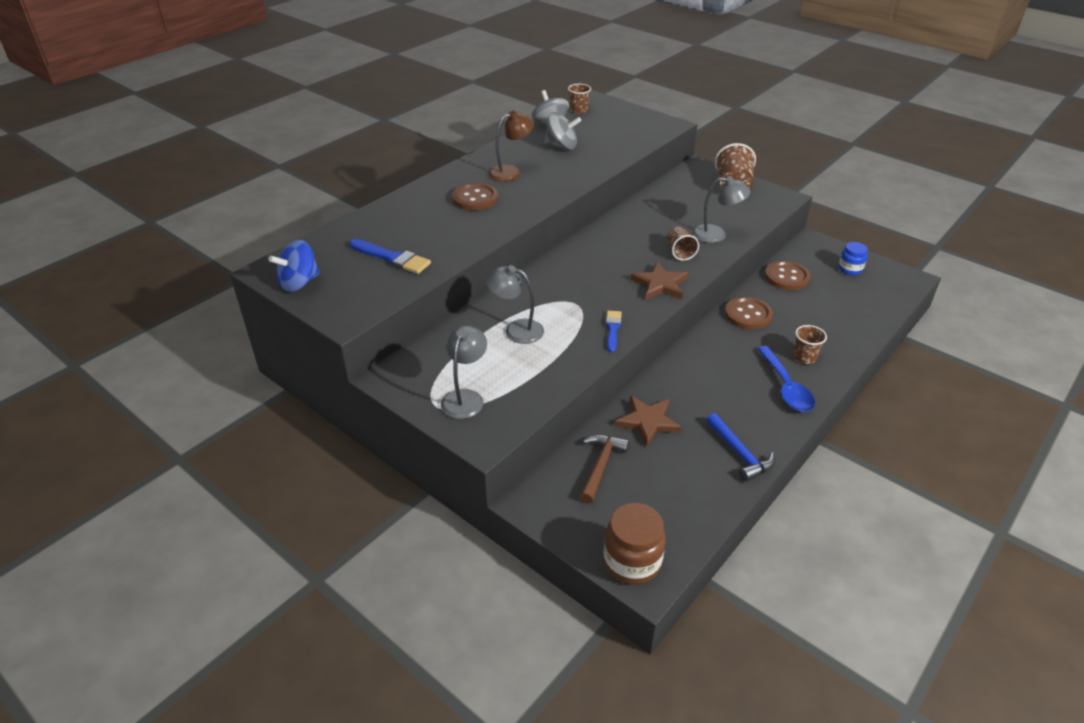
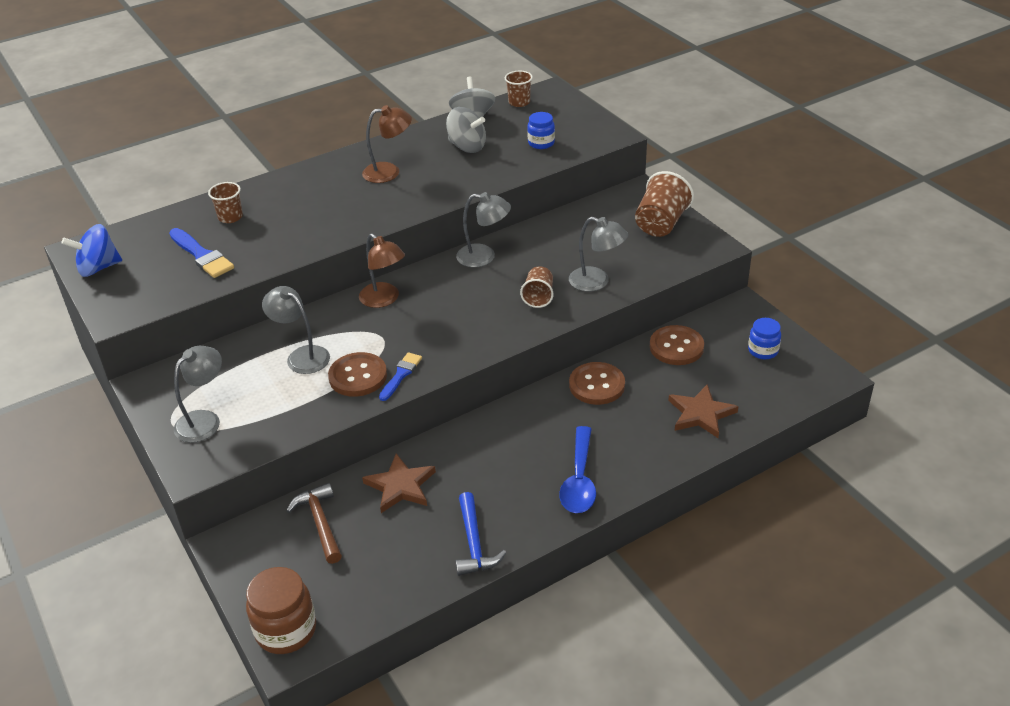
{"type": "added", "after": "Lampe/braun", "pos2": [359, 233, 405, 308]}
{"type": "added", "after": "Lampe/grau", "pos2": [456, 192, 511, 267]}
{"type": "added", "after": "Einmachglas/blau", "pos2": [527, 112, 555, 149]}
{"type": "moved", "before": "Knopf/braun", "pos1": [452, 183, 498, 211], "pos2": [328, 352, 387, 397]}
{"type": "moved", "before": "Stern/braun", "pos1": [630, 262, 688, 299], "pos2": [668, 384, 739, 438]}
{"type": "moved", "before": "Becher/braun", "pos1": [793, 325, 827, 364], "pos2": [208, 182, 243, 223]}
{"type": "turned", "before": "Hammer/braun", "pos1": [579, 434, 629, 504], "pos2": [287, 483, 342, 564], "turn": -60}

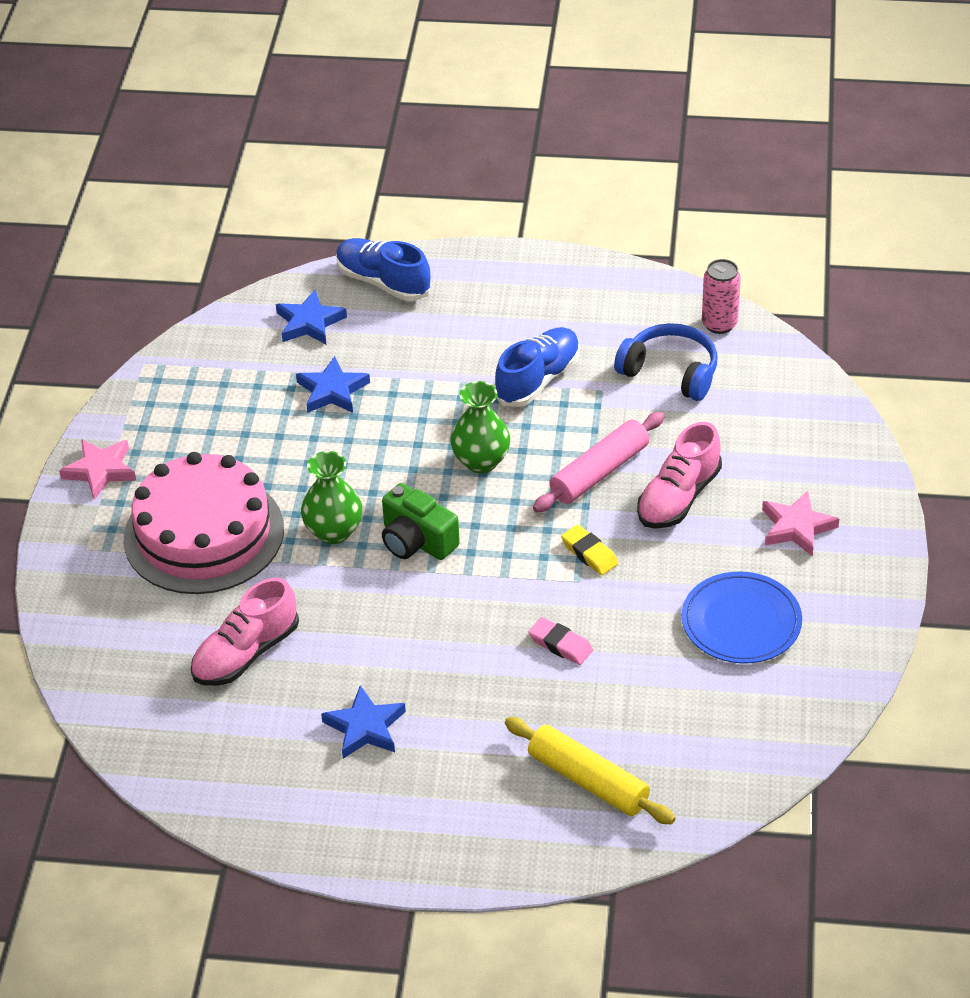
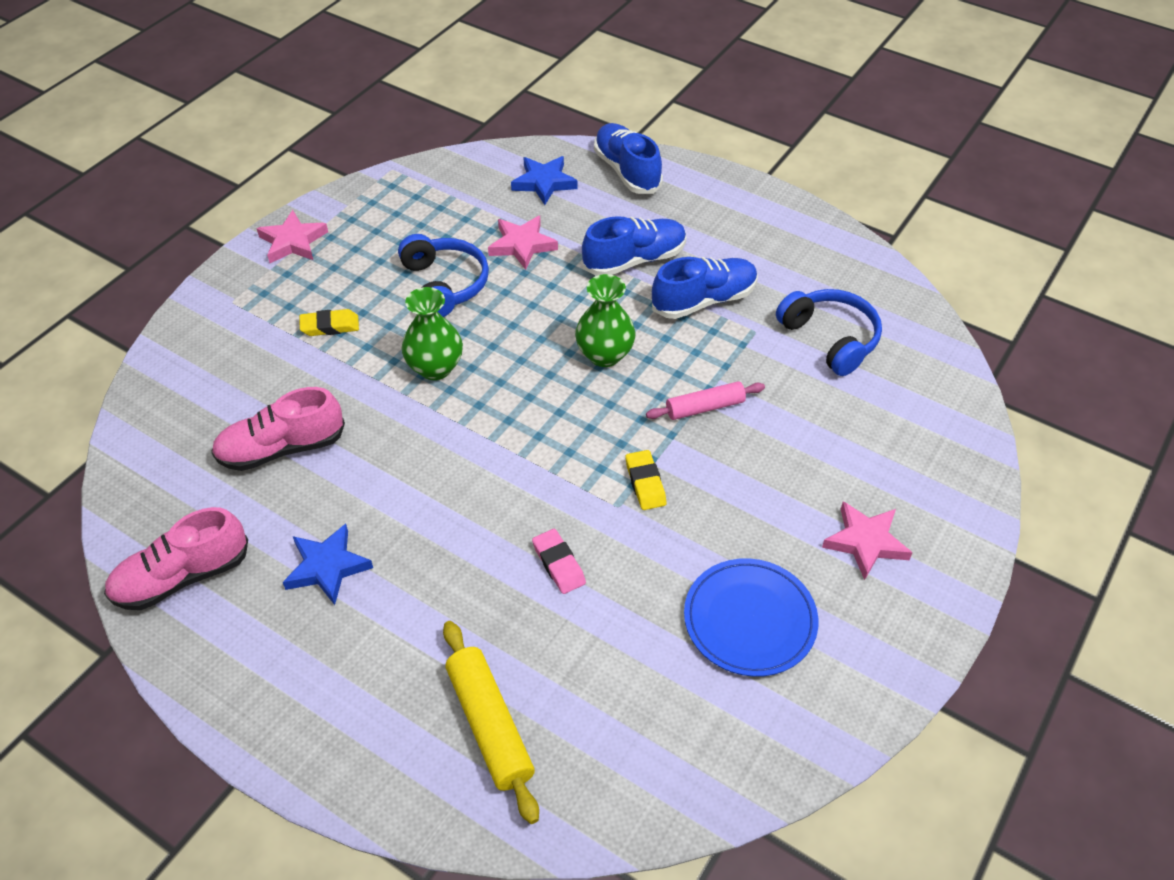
{"type": "removed", "before": "Kamera/grün", "pos1": [382, 483, 460, 560]}
{"type": "removed", "before": "Dose/rosa", "pos1": [702, 259, 741, 334]}
{"type": "added", "after": "Kopfhörer/blau", "pos2": [398, 234, 489, 317]}
{"type": "added", "after": "Schuh/blau", "pos2": [582, 216, 686, 276]}
{"type": "moved", "before": "Schuh/rosa", "pos1": [637, 422, 722, 529], "pos2": [104, 507, 248, 610]}
{"type": "replaced", "before": "Kuchen/rosa", "after": "Radiergummi/gelb", "pos1": [124, 452, 284, 594], "pos2": [300, 309, 359, 336]}
{"type": "recoloured", "before": "Stern/blau", "after": "Stern/rosa", "pos1": [296, 356, 370, 413], "pos2": [488, 216, 558, 270]}
{"type": "resized", "before": "Nudelholz/rosa", "pos1": [533, 412, 665, 513], "pos2": [646, 381, 765, 420], "scale": 0.67}

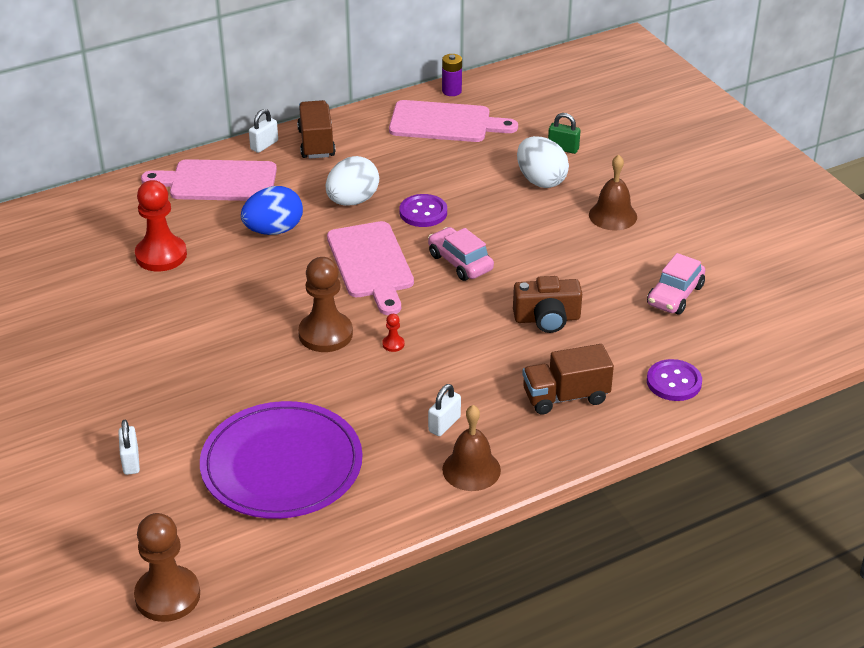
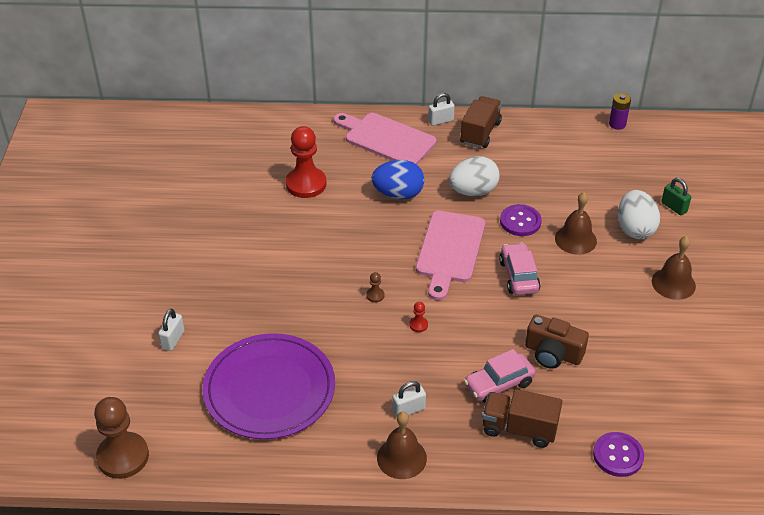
{"type": "removed", "before": "Schneidebrett/rosa", "pos1": [389, 100, 518, 142]}
{"type": "added", "after": "Glocke/braun", "pos2": [555, 192, 597, 255]}
{"type": "moved", "before": "Auto/rosa", "pos1": [647, 253, 705, 315], "pos2": [464, 349, 536, 403]}
{"type": "resized", "before": "Bauer/braun", "pos1": [298, 257, 353, 352], "pos2": [366, 272, 385, 302], "scale": 0.4}

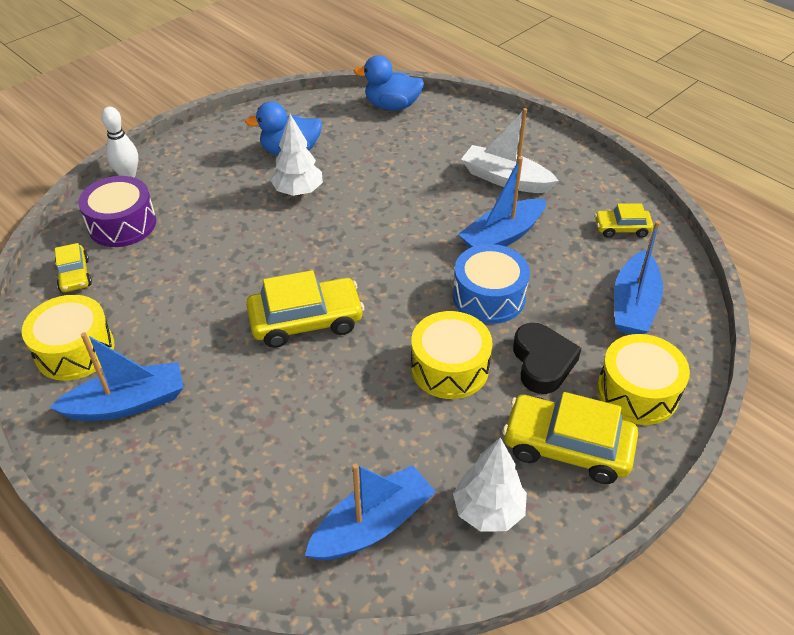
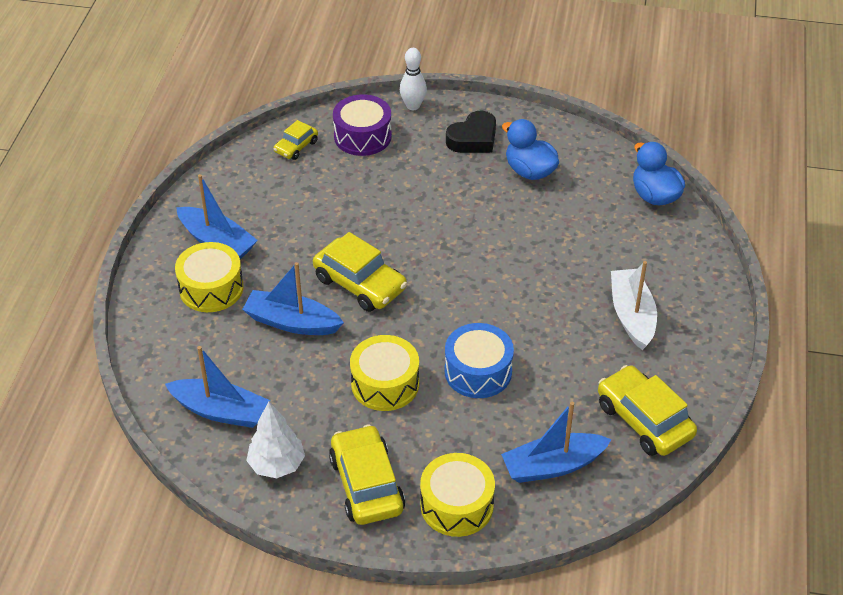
{"type": "removed", "before": "Baum/weiß", "pos1": [270, 114, 323, 196]}
{"type": "moved", "before": "Trommel/gelb", "pos1": [22, 295, 114, 381], "pos2": [175, 242, 244, 312]}
{"type": "moved", "before": "Boot/blau", "pos1": [458, 157, 546, 248], "pos2": [242, 262, 344, 335]}
{"type": "moved", "before": "Herz/schwarz", "pos1": [513, 323, 581, 394], "pos2": [446, 111, 496, 153]}
{"type": "resized", "before": "Auto/gelb", "pos1": [595, 204, 653, 238], "pos2": [598, 365, 697, 456], "scale": 1.81}

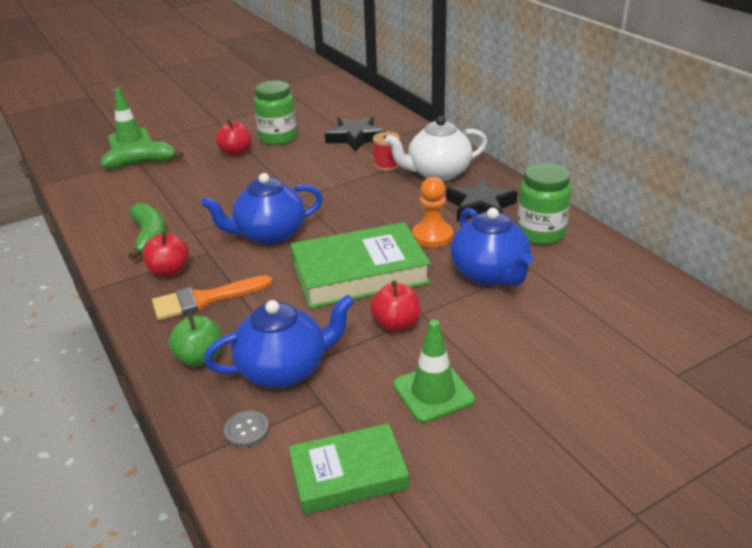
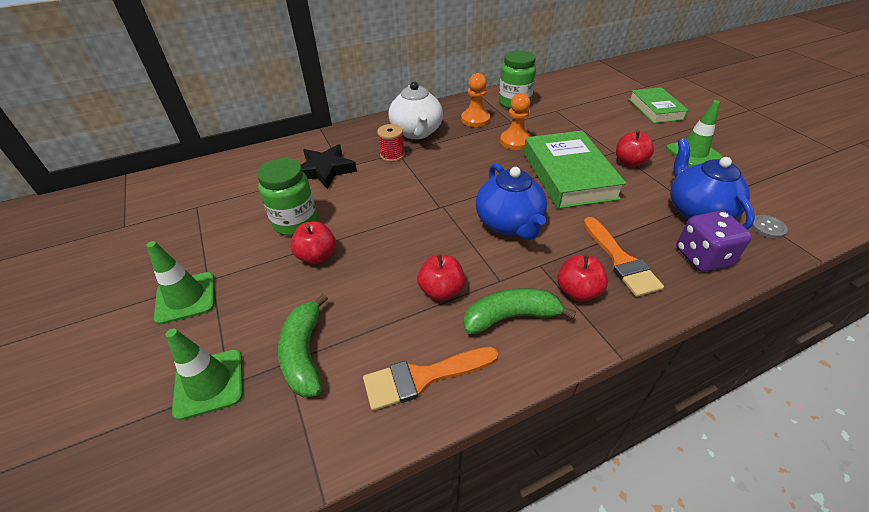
{"type": "removed", "before": "Teekanne/blau", "pos1": [451, 208, 533, 286]}
{"type": "added", "after": "Leitkegel/grün", "pos2": [146, 241, 214, 324]}
{"type": "added", "after": "Pinsel/orange", "pos2": [363, 347, 498, 411]}
{"type": "added", "after": "Apfel/rot", "pos2": [417, 254, 465, 301]}
{"type": "moved", "before": "Buch/grün", "pos1": [289, 423, 409, 515], "pos2": [629, 87, 689, 123]}
{"type": "replaced", "before": "Apfel/grün", "after": "Spielwürfel/lila", "pos1": [168, 314, 222, 367], "pos2": [676, 211, 752, 272]}
{"type": "replaced", "before": "Stern/schwarz", "after": "Bauer/orange", "pos1": [446, 178, 518, 222], "pos2": [461, 73, 490, 127]}

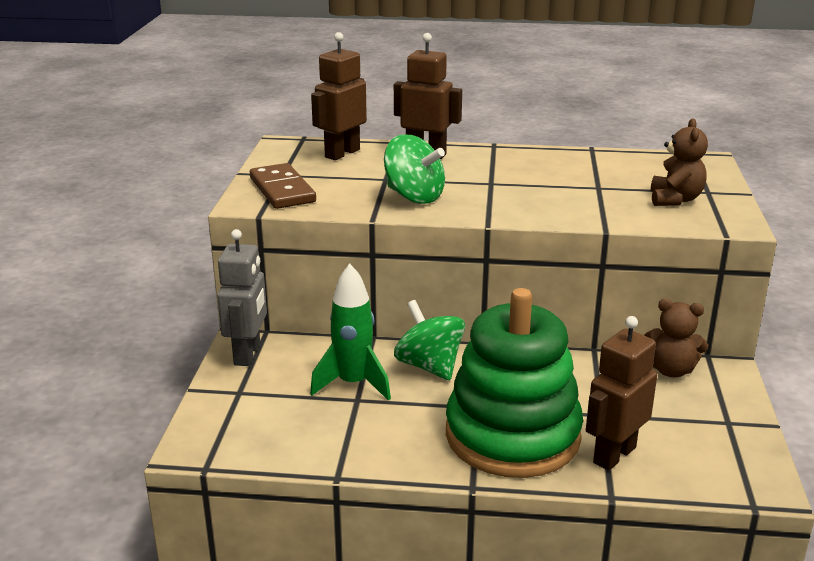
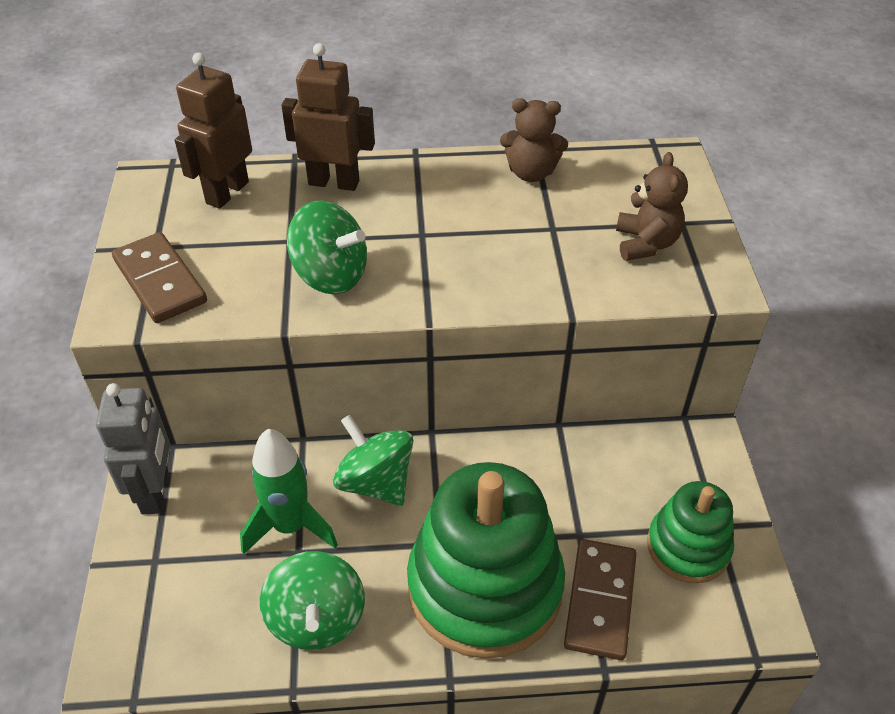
{"type": "added", "after": "Kreisel/grün", "pos2": [260, 551, 365, 650]}
{"type": "added", "after": "Stapelspielzeug/grün", "pos2": [647, 481, 734, 583]}
{"type": "moved", "before": "Teddybär/braun", "pos1": [644, 299, 708, 377], "pos2": [500, 98, 568, 182]}
{"type": "replaced", "before": "Roboter/braun", "after": "Dominostein/braun", "pos1": [586, 316, 657, 471], "pos2": [564, 539, 637, 660]}

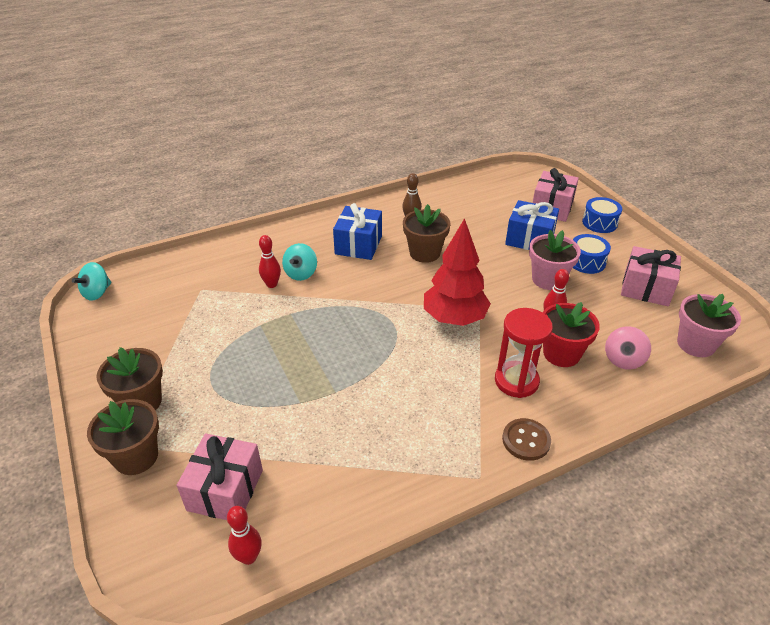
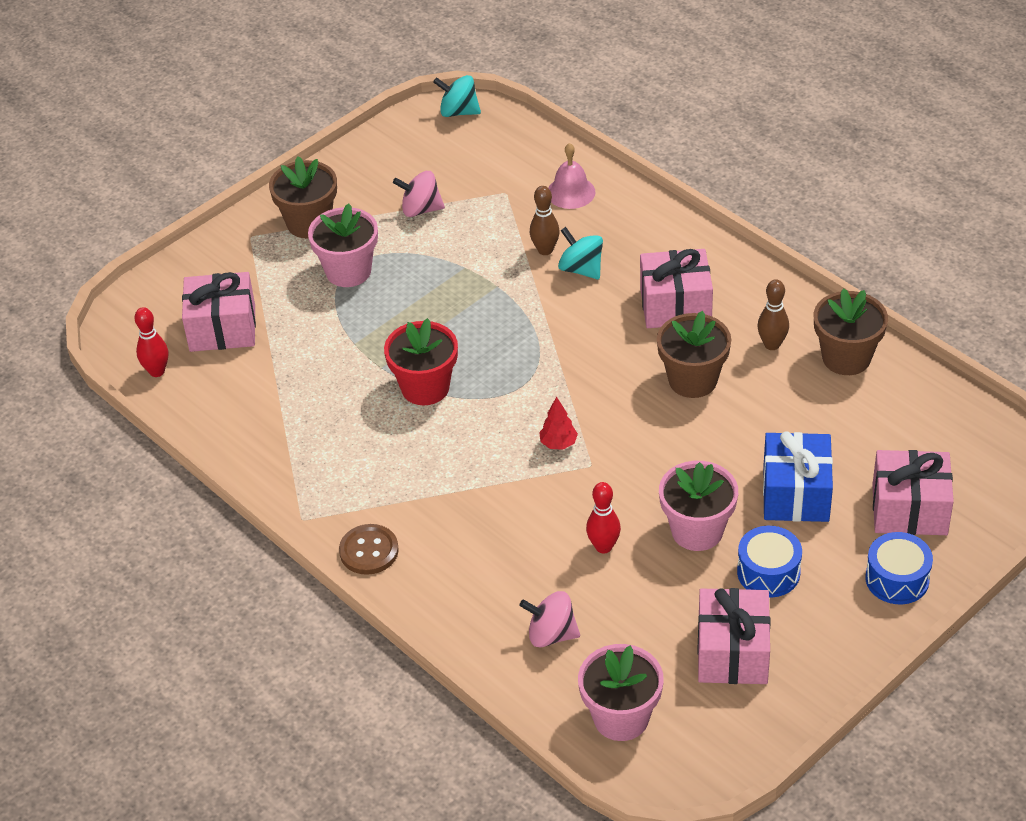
{"type": "removed", "before": "Sanduhr/rot", "pos1": [495, 308, 553, 398]}
{"type": "added", "after": "Blumentopf/rosa", "pos2": [308, 204, 378, 287]}
{"type": "added", "after": "Kreisel/rosa", "pos2": [393, 171, 445, 217]}
{"type": "added", "after": "Glocke/rosa", "pos2": [548, 143, 595, 209]}
{"type": "moved", "before": "Blumentopf/braun", "pos1": [87, 399, 159, 475], "pos2": [814, 288, 888, 375]}
{"type": "moved", "before": "Blumentopf/rot", "pos1": [543, 302, 600, 367], "pos2": [384, 318, 458, 405]}
{"type": "recoloured", "before": "Bowlingkegel/rot", "after": "Bowlingkegel/braun", "pos1": [259, 235, 281, 288], "pos2": [530, 186, 560, 255]}
{"type": "recoloured", "before": "Geschenk/blau", "after": "Geschenk/rosa", "pos1": [333, 203, 382, 260], "pos2": [640, 249, 713, 328]}
{"type": "turned", "before": "Kreisel/türkis", "pos1": [282, 243, 317, 281], "pos2": [558, 227, 603, 280], "turn": 45}
{"type": "resized", "before": "Baum/rot", "pos1": [424, 218, 491, 326], "pos2": [539, 397, 578, 450], "scale": 0.4}

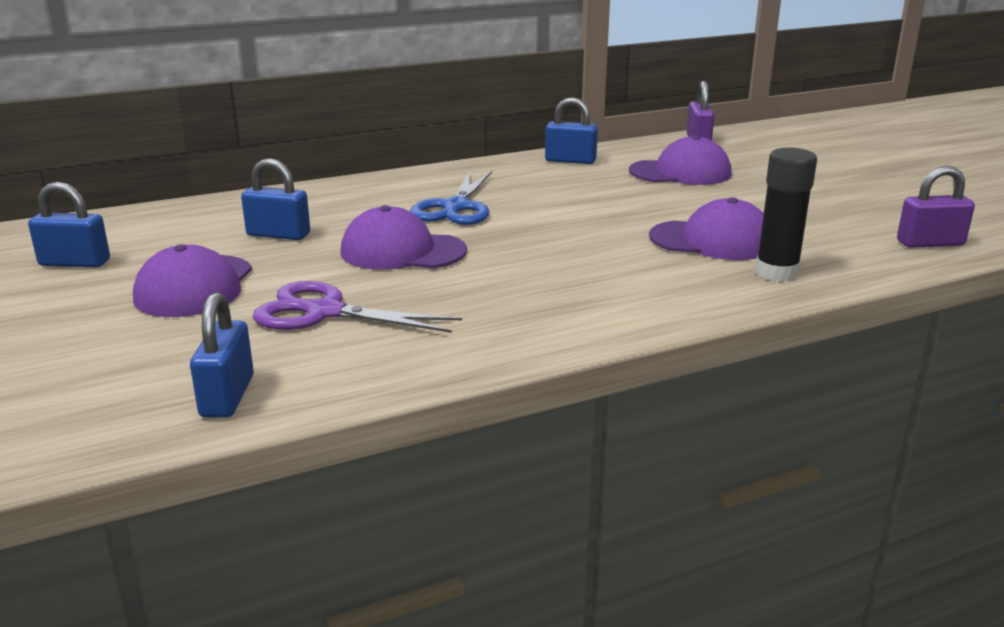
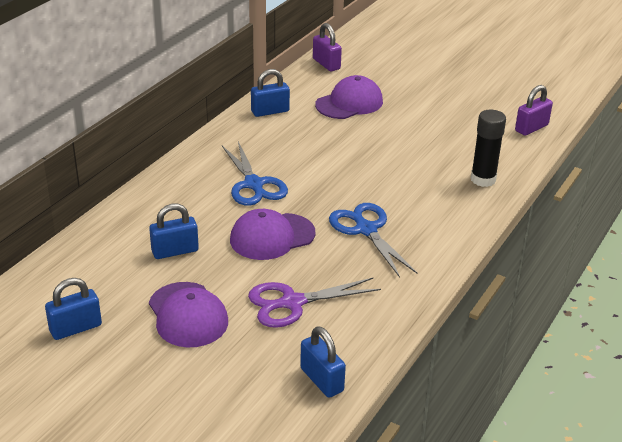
{"type": "removed", "before": "Kappe/lila", "pos1": [649, 197, 764, 260]}
{"type": "added", "after": "Schere/blau", "pos2": [329, 203, 417, 278]}

